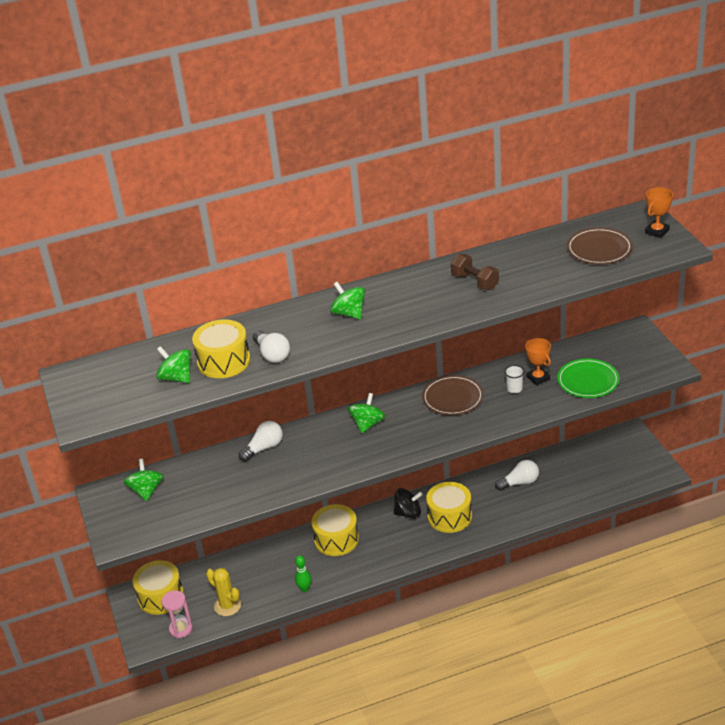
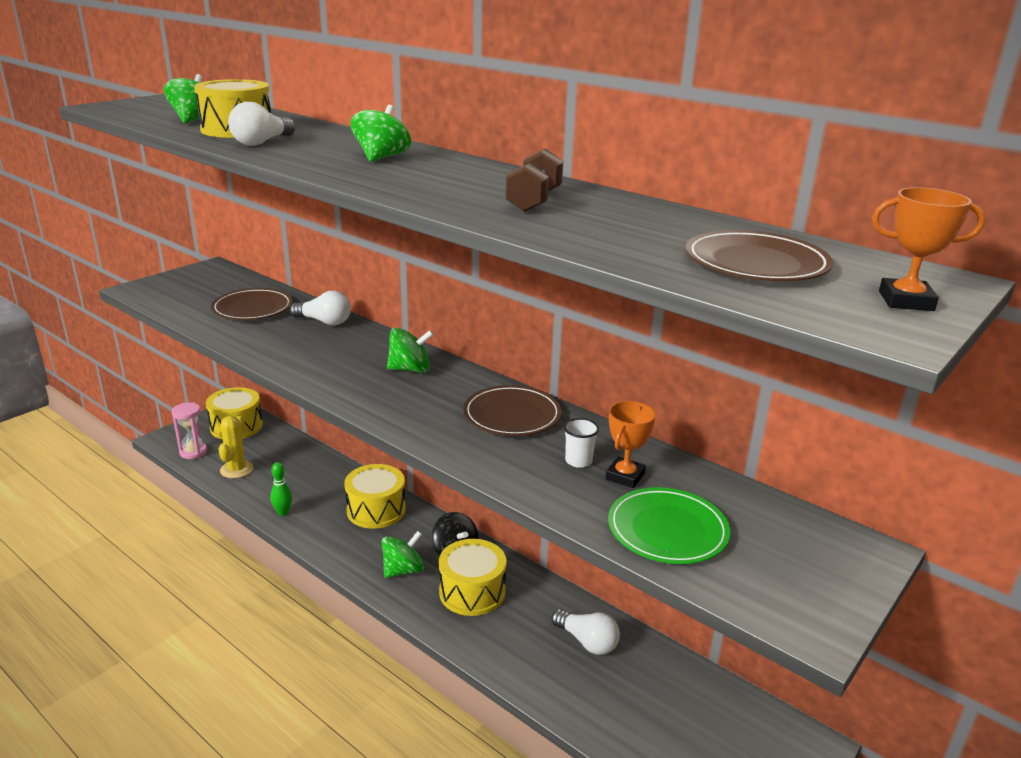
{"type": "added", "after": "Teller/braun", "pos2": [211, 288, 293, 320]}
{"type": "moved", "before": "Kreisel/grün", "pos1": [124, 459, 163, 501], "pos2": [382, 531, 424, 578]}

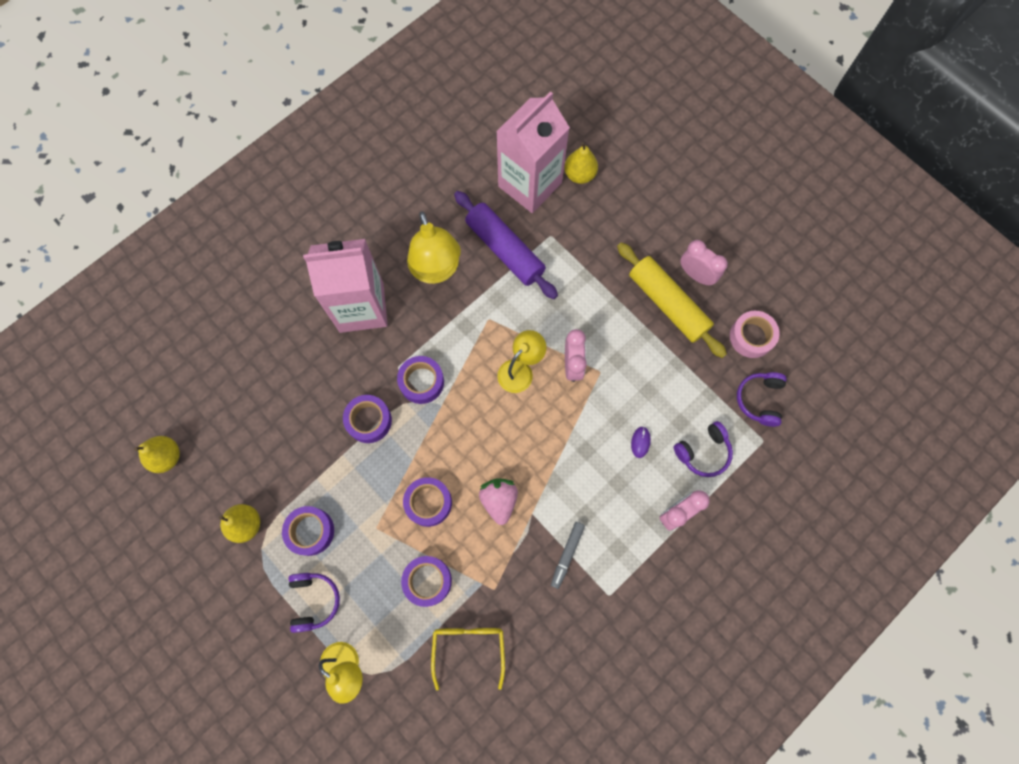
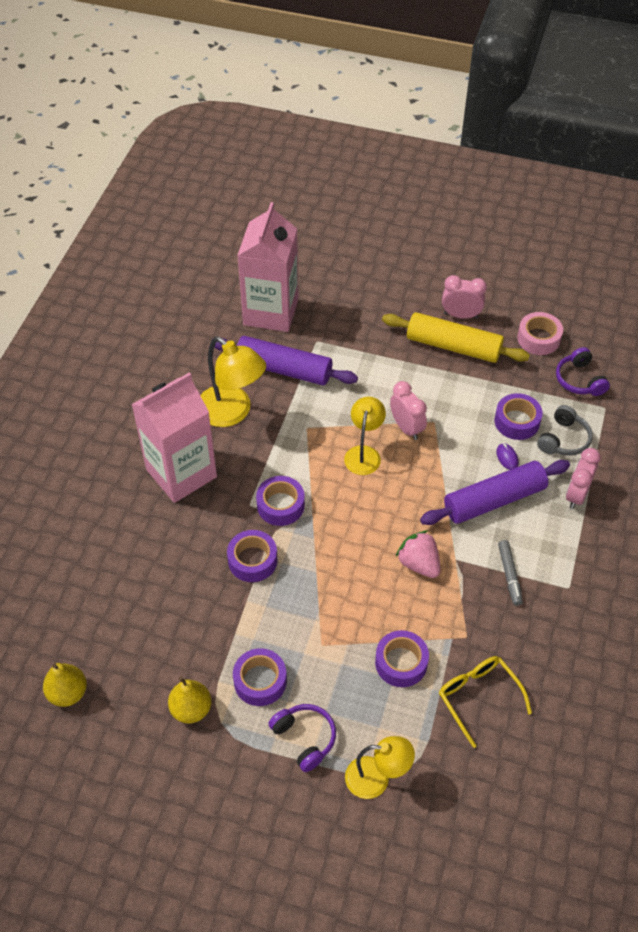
{"type": "removed", "before": "Birne/gelb", "pos1": [565, 142, 598, 184]}
{"type": "added", "after": "Nudelholz/lila", "pos2": [420, 460, 570, 525]}
{"type": "moved", "before": "Klebeband/lila", "pos1": [403, 477, 452, 527], "pos2": [494, 393, 543, 440]}
{"type": "recoloured", "before": "Kopfhörer/lila", "after": "Kopfhörer/grau", "pos1": [674, 421, 733, 477], "pos2": [537, 405, 593, 456]}

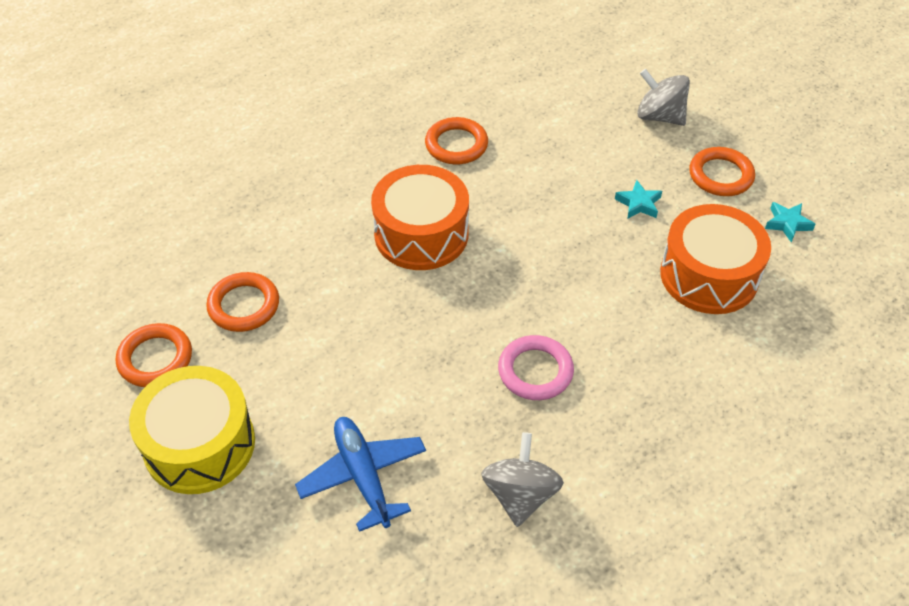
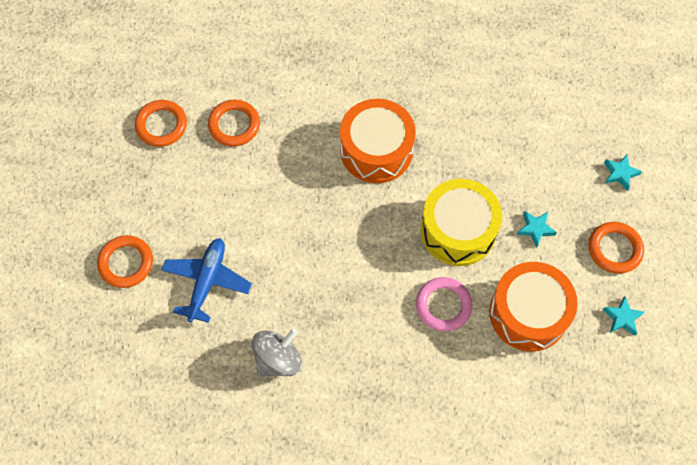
{"type": "moved", "before": "Trommel/gelb", "pos1": [129, 366, 255, 494], "pos2": [420, 179, 502, 266]}
{"type": "moved", "before": "Ring/orange", "pos1": [425, 117, 488, 164], "pos2": [97, 235, 153, 288]}
{"type": "moved", "before": "Ring/rosa", "pos1": [498, 335, 574, 400], "pos2": [416, 277, 473, 331]}
{"type": "replaced", "before": "Kreisel/grau", "after": "Stern/türkis", "pos1": [637, 69, 690, 126], "pos2": [604, 155, 642, 191]}

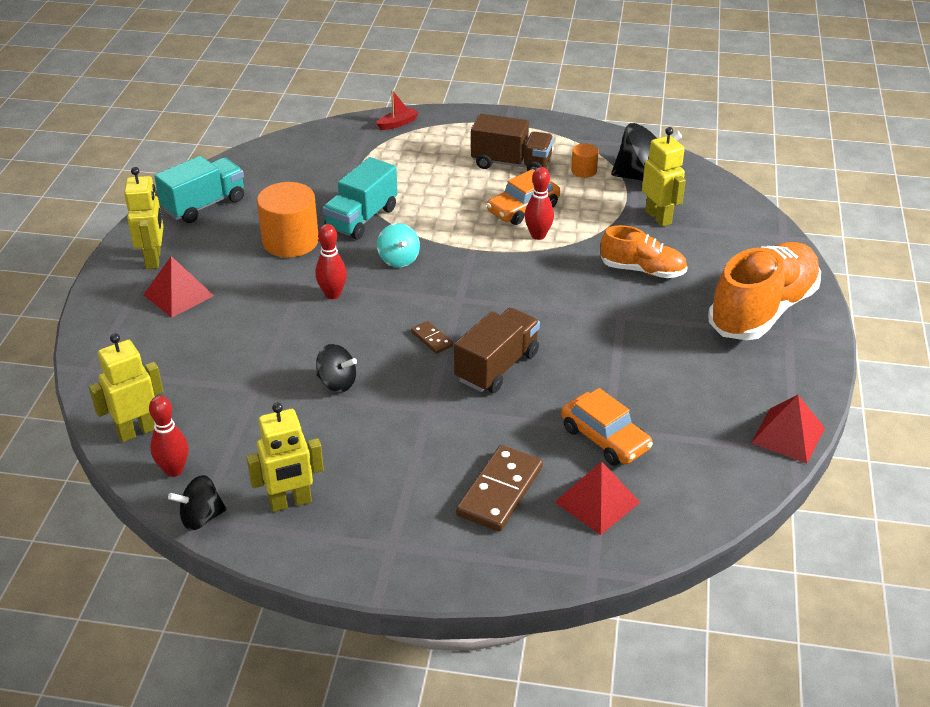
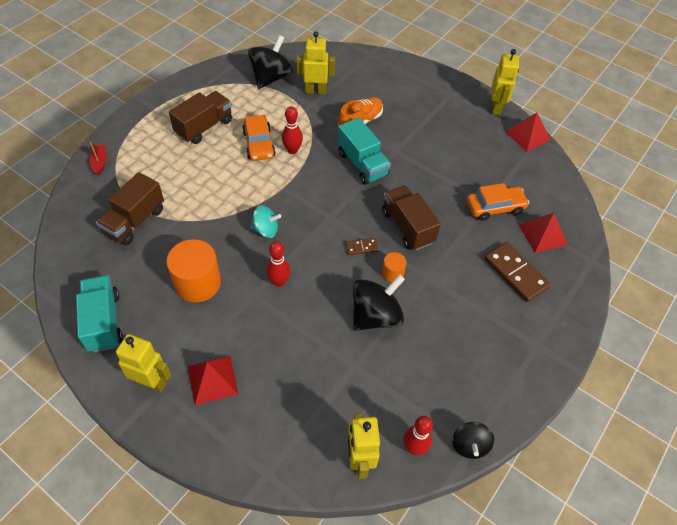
{"type": "removed", "before": "Schuh/orange", "pos1": [708, 242, 821, 340]}
{"type": "added", "after": "Lastwagen/braun", "pos2": [96, 172, 164, 245]}
{"type": "moved", "before": "Roboter/gelb", "pos1": [246, 403, 324, 512], "pos2": [491, 49, 519, 115]}
{"type": "moved", "before": "Lastwagen/türkis", "pos1": [323, 157, 398, 240], "pos2": [338, 118, 391, 185]}
{"type": "moved", "before": "Vollzylinder/orange", "pos1": [571, 143, 599, 178], "pos2": [382, 252, 406, 282]}
{"type": "resized", "before": "Kreisel/schwarz", "pos1": [316, 344, 357, 392], "pos2": [353, 274, 405, 331], "scale": 1.71}

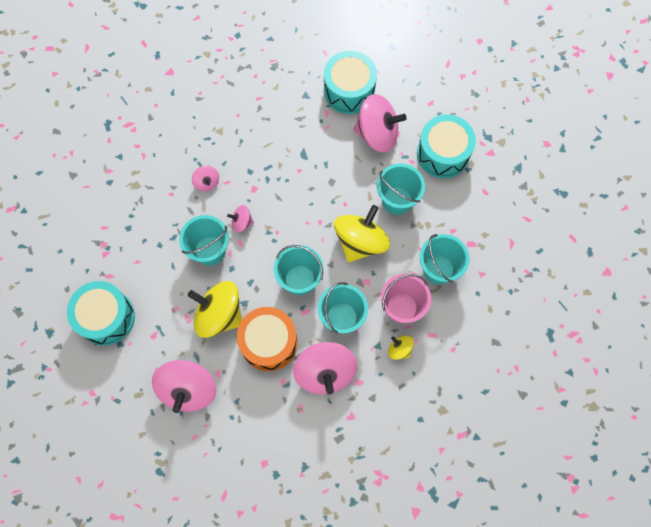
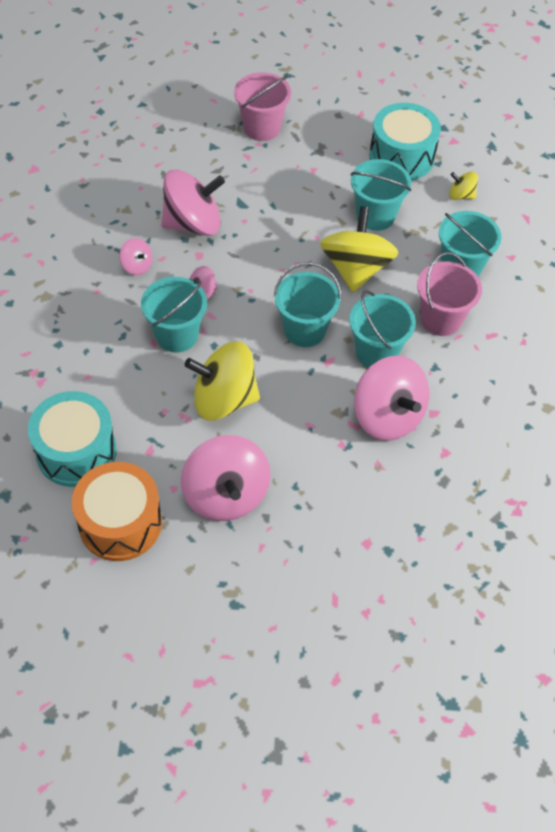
{"type": "moved", "before": "Trommel/orange", "pos1": [237, 307, 297, 371], "pos2": [72, 462, 162, 561]}
{"type": "moved", "before": "Kreisel/rosa", "pos1": [353, 94, 407, 153], "pos2": [161, 170, 225, 236]}
{"type": "moved", "before": "Kreisel/gelb", "pos1": [388, 335, 414, 360], "pos2": [449, 172, 478, 200]}
{"type": "replaced", "before": "Trommel/türkis", "after": "Eimer/rosa", "pos1": [324, 51, 377, 114], "pos2": [234, 72, 291, 141]}

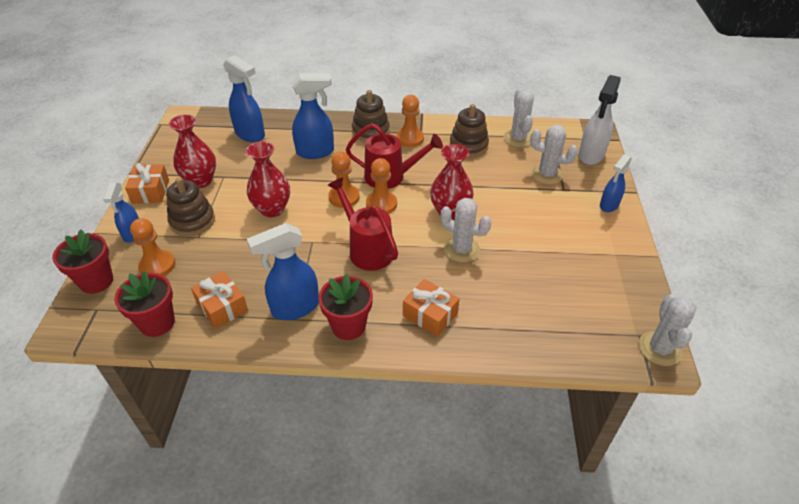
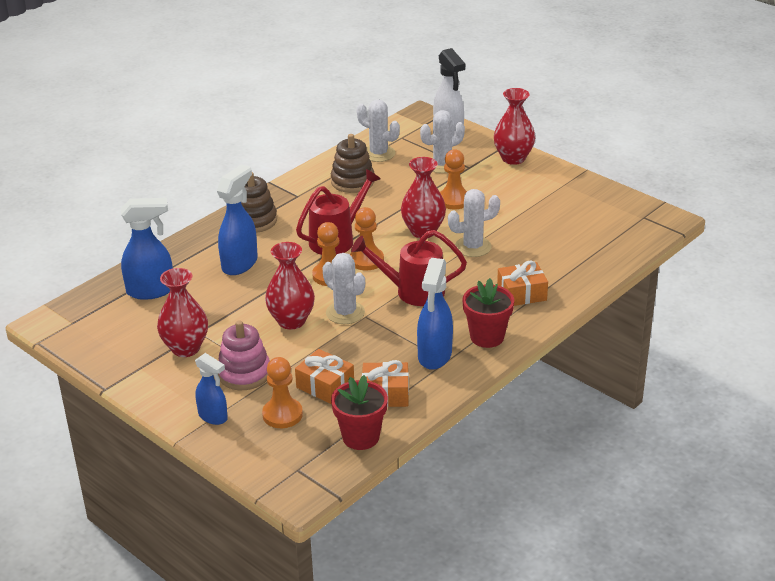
{"type": "removed", "before": "Blumentopf/rot", "pos1": [52, 230, 113, 294]}
{"type": "moved", "before": "Geschenk/orange", "pos1": [125, 163, 169, 204], "pos2": [295, 349, 354, 404]}
{"type": "moved", "before": "Bauer/orange", "pos1": [396, 95, 424, 147], "pos2": [440, 149, 467, 209]}
{"type": "moved", "before": "Kaktus/weiß", "pos1": [639, 294, 696, 366], "pos2": [322, 253, 365, 324]}
{"type": "replaced", "before": "Sprühflasche/blau", "after": "Vase/rot", "pos1": [600, 154, 632, 212], "pos2": [494, 88, 535, 165]}
{"type": "recoloured", "before": "Stapelspielzeug/braun", "after": "Stapelspielzeug/rosa", "pos1": [166, 178, 215, 236], "pos2": [218, 320, 270, 390]}

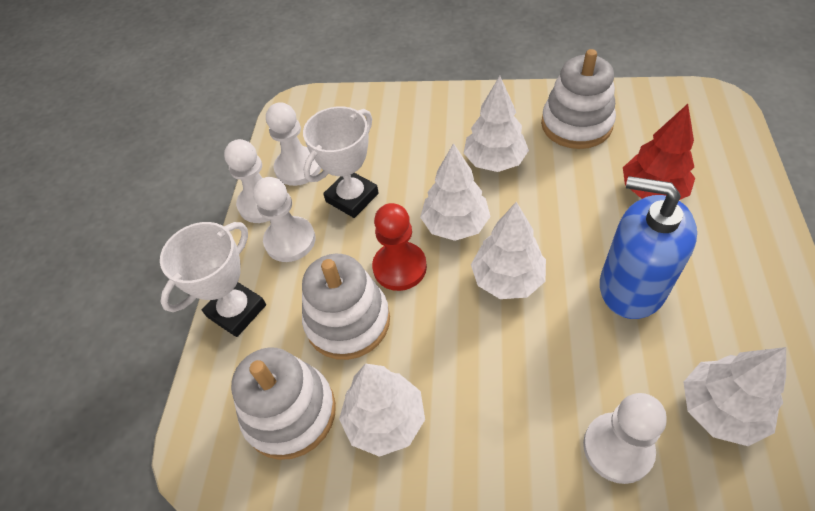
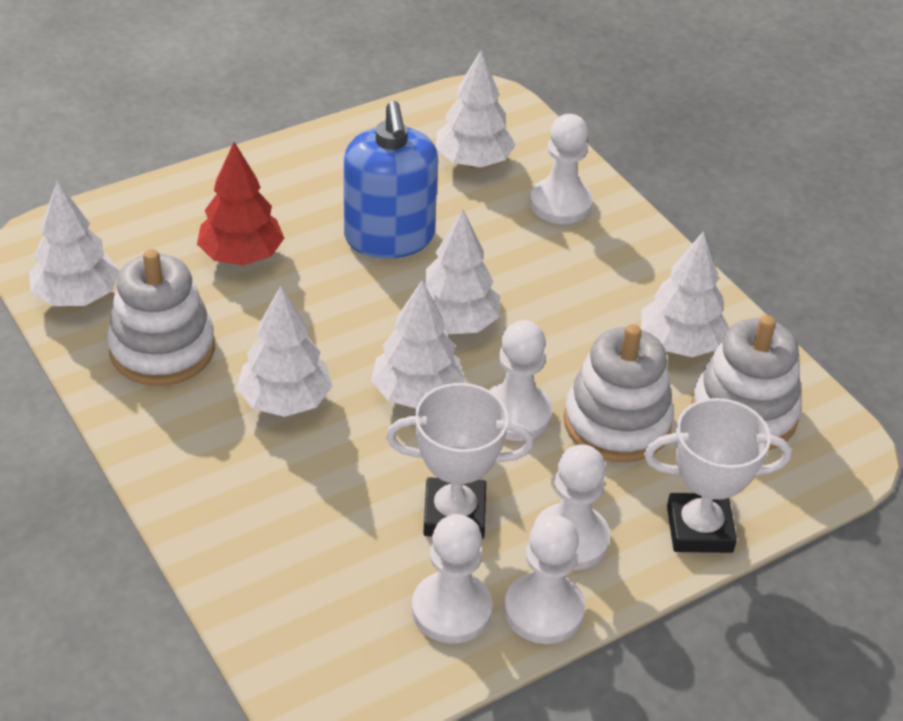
{"type": "added", "after": "Baum/weiß", "pos2": [29, 181, 120, 306]}
{"type": "recoloured", "before": "Bauer/rot", "after": "Bauer/weiß", "pos1": [372, 203, 427, 291], "pos2": [489, 320, 552, 441]}

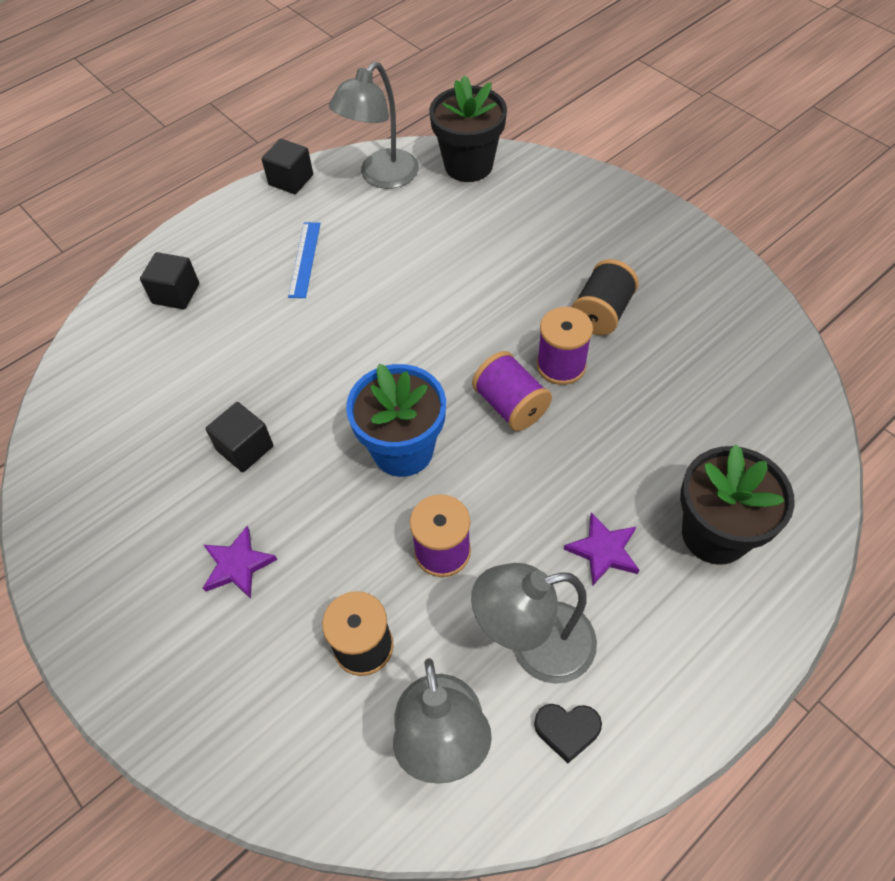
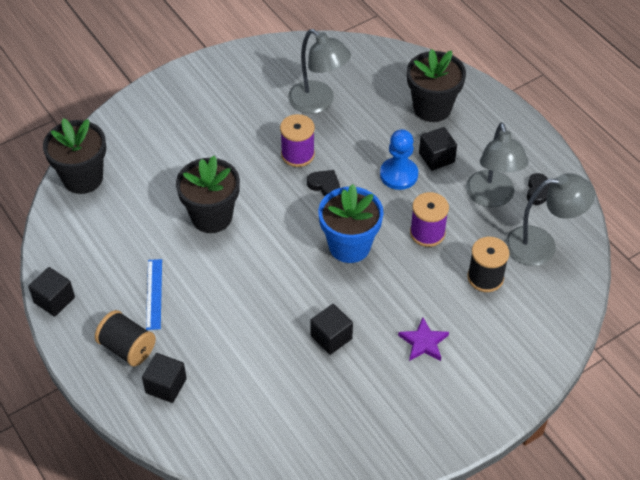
{"type": "added", "after": "Blumentopf/schwarz", "pos2": [176, 156, 240, 233]}
{"type": "added", "after": "Bauer/blau", "pos2": [380, 129, 418, 190]}
{"type": "moved", "before": "Lampe/grau", "pos1": [329, 62, 419, 189], "pos2": [288, 29, 351, 114]}
{"type": "moved", "before": "Garnrolle/schwarz", "pos1": [572, 259, 639, 335], "pos2": [95, 310, 156, 367]}
{"type": "replaced", "before": "Garnrolle/lila", "after": "Herz/schwarz", "pos1": [472, 351, 552, 431], "pos2": [307, 170, 340, 196]}
{"type": "replaced", "before": "Stern/lila", "after": "Kubus/schwarz", "pos1": [564, 512, 639, 585], "pos2": [419, 127, 457, 171]}
{"type": "turned", "before": "Lineal/blau", "pos1": [288, 222, 321, 298], "pos2": [146, 259, 162, 330], "turn": 75}

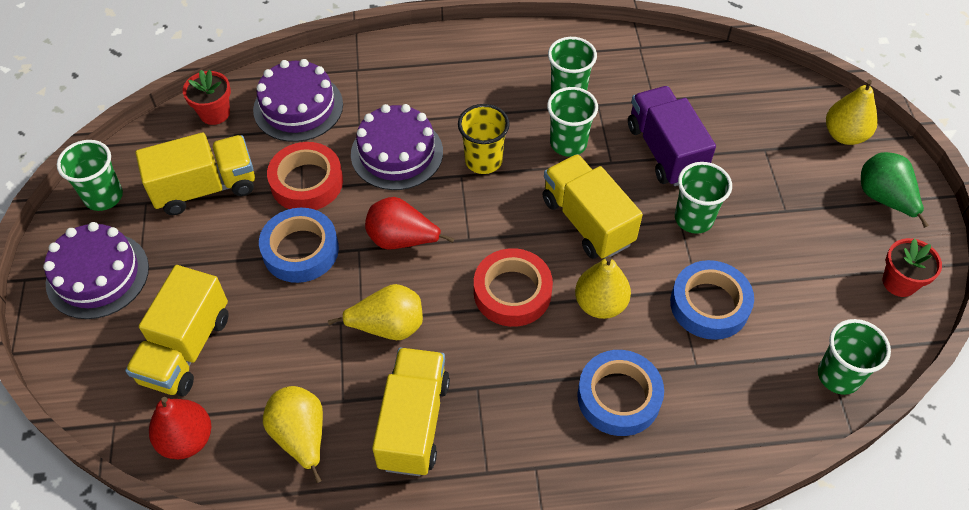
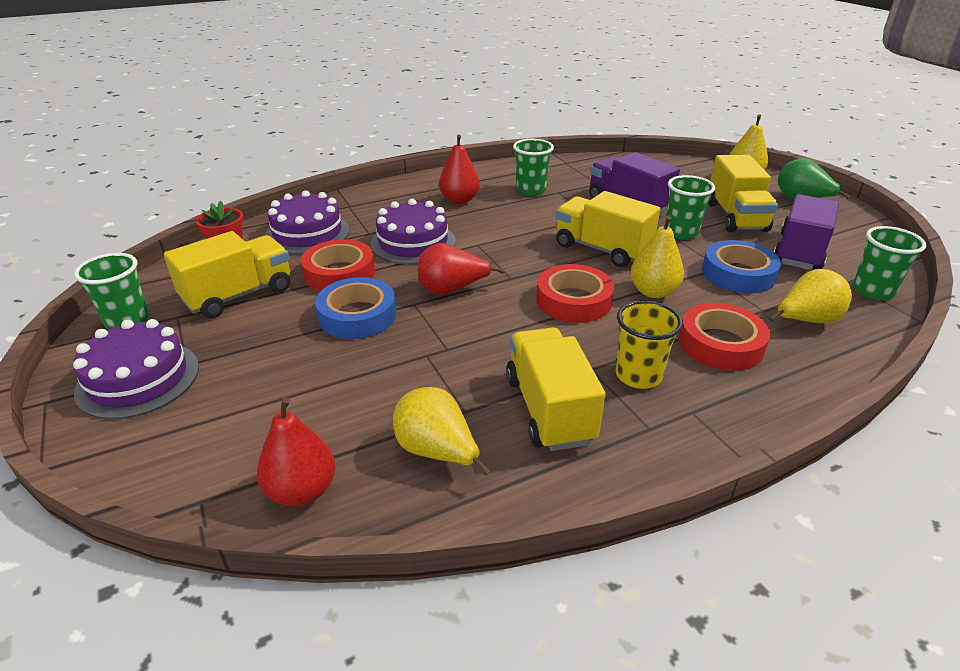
{"type": "removed", "before": "Becher/grün", "pos1": [547, 87, 598, 157]}
{"type": "removed", "before": "Blumentopf/rot", "pos1": [883, 238, 942, 297]}
{"type": "added", "after": "Birne/rot", "pos2": [439, 135, 480, 204]}
{"type": "added", "after": "Lastwagen/lila", "pos2": [774, 194, 839, 270]}
{"type": "moved", "before": "Lastwagen/gelb", "pos1": [125, 265, 229, 396], "pos2": [708, 155, 778, 232]}
{"type": "moved", "before": "Birne/gelb", "pos1": [328, 284, 423, 340], "pos2": [769, 269, 852, 323]}
{"type": "moved", "before": "Becher/gelb", "pos1": [458, 104, 510, 174], "pos2": [616, 301, 683, 389]}
{"type": "recoloured", "before": "Klebeband/blau", "after": "Klebeband/rot", "pos1": [577, 350, 664, 436], "pos2": [679, 303, 770, 371]}

